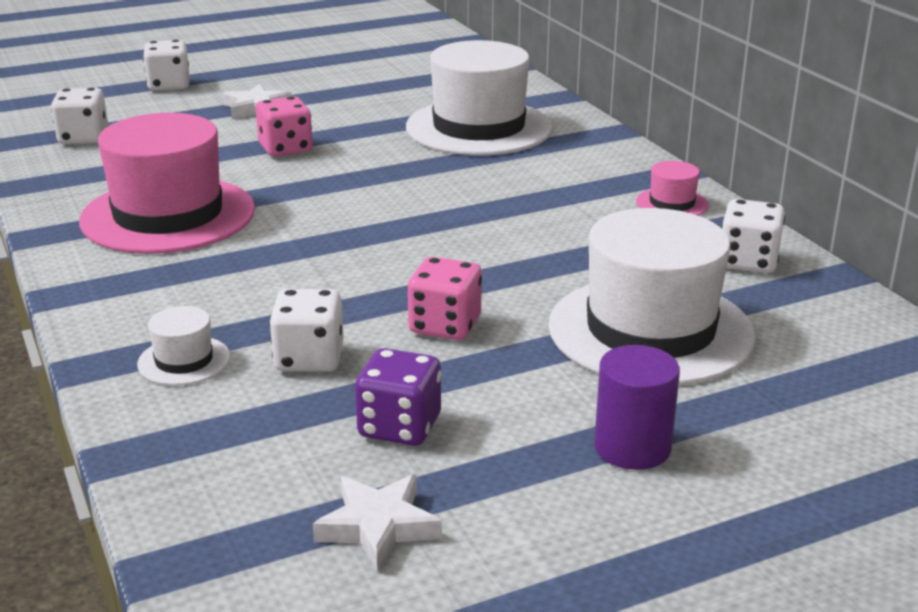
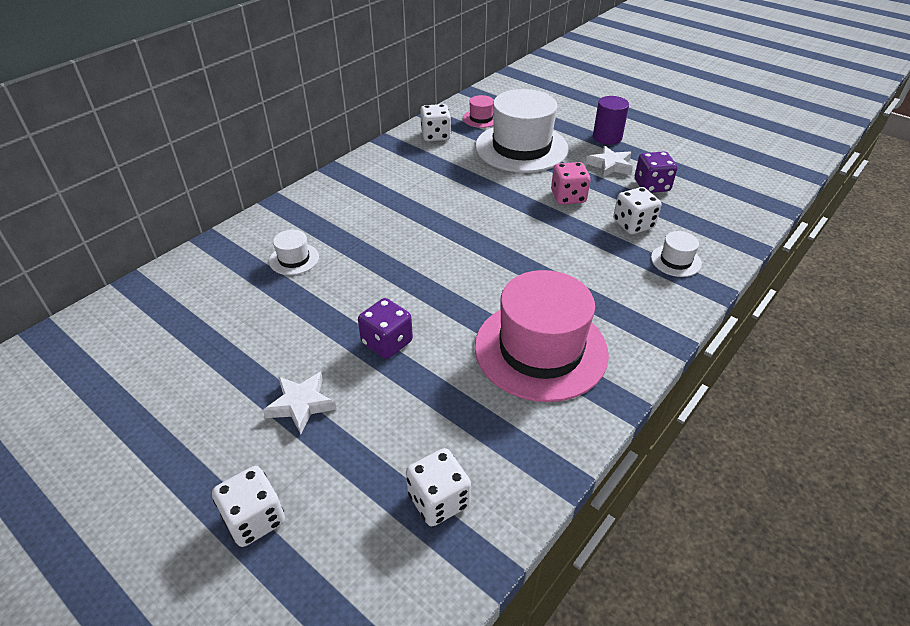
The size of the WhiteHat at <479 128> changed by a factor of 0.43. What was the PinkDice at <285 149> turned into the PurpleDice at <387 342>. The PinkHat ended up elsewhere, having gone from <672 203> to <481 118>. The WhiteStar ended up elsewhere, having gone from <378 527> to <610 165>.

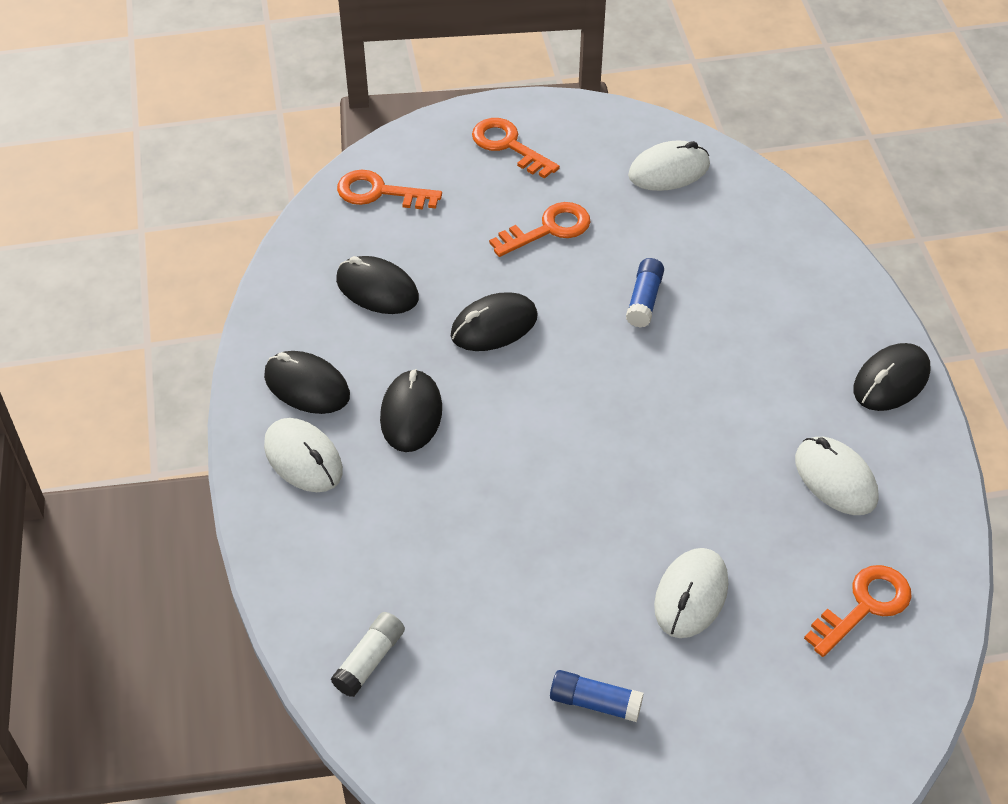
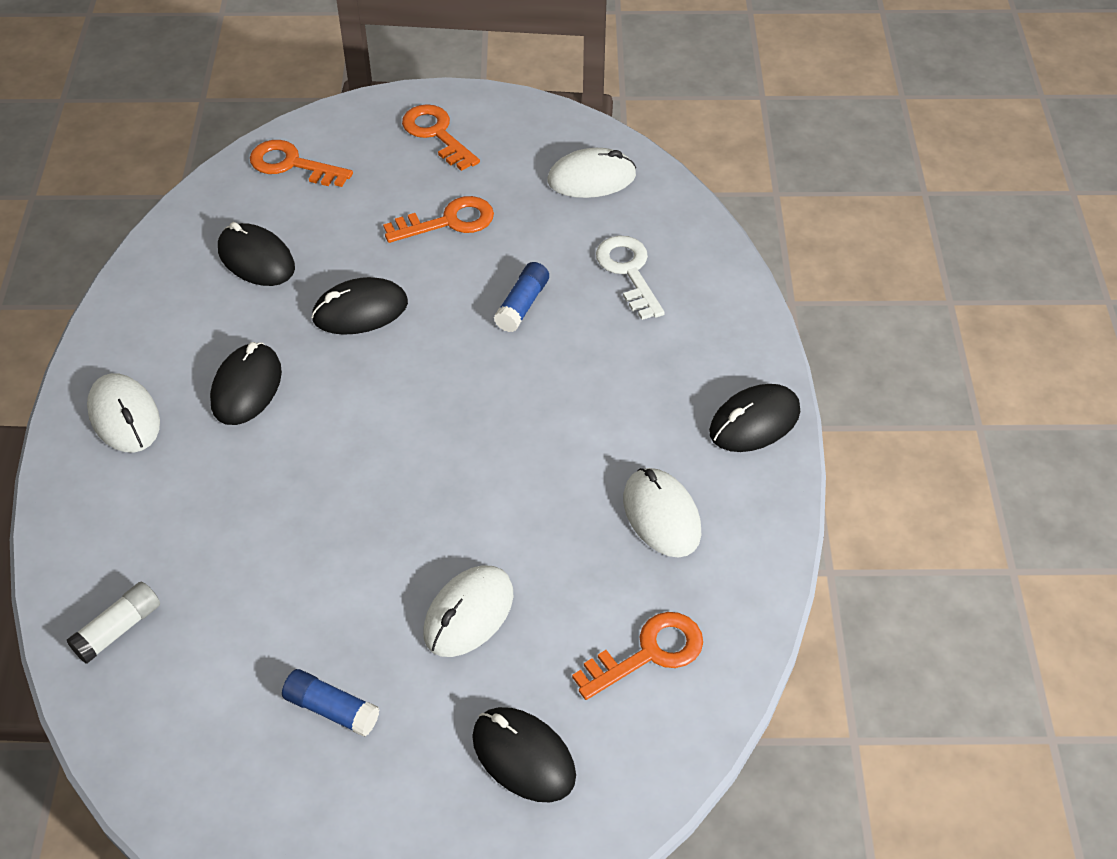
The BlackMouse ended up elsewhere, having gone from <307 386> to <523 756>. The second view gained the WhiteKey at <629 272>.

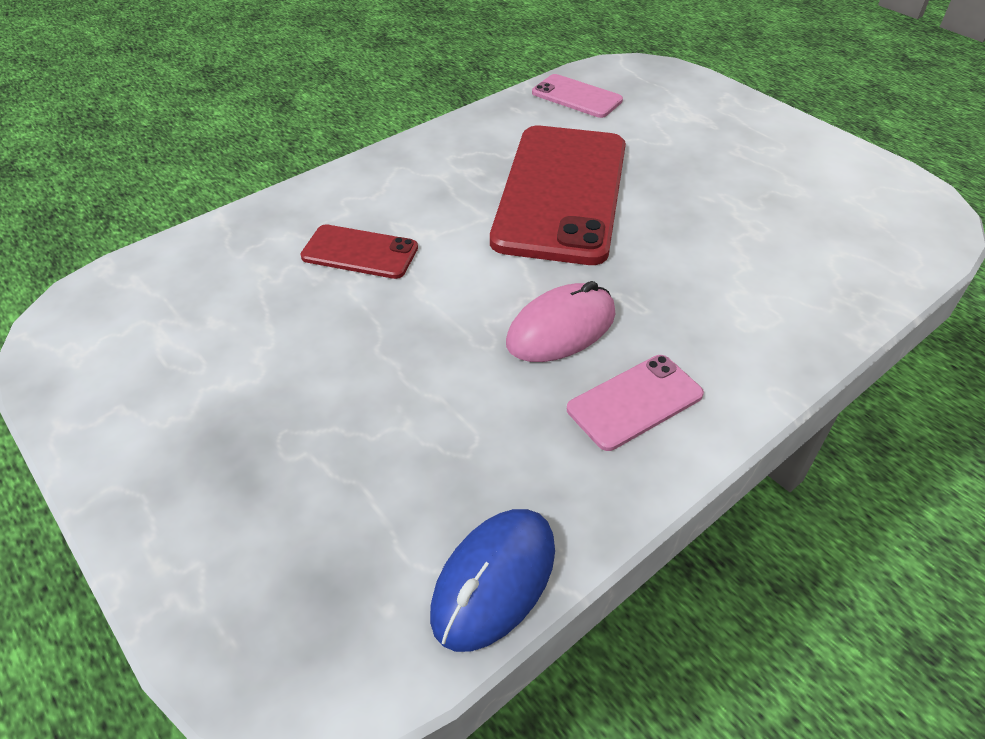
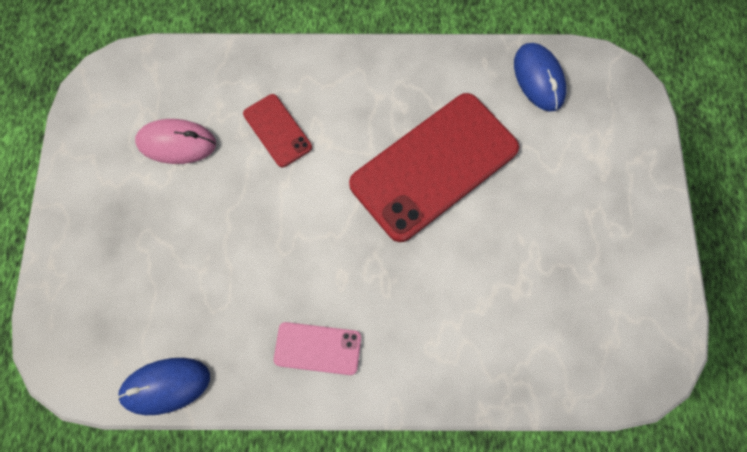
Where the PinkPhone stood at <576 97>, the BlueMouse came to stand at <539 79>. The PinkMouse ended up elsewhere, having gone from <561 328> to <176 143>.

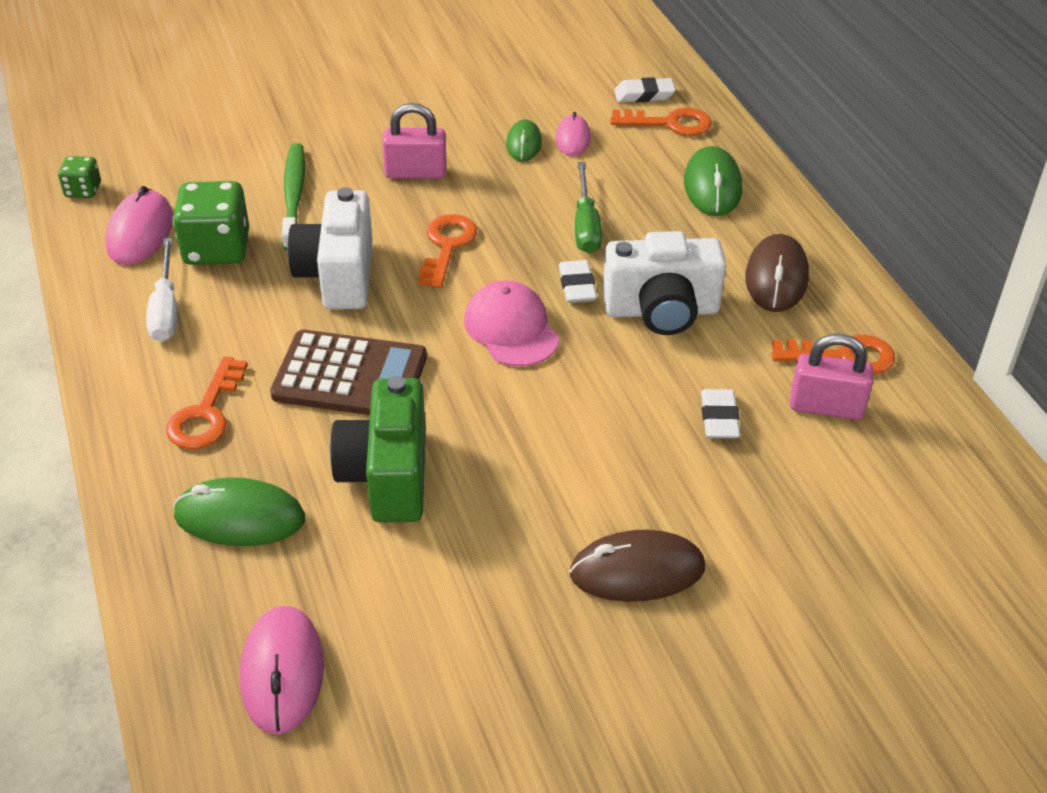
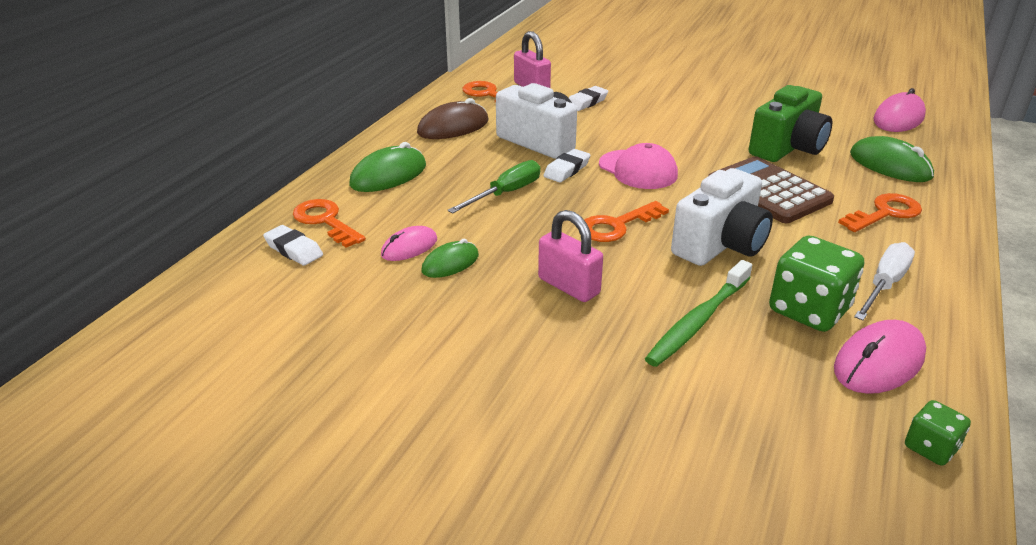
The PinkCap at <511 329> ended up facing another way, 60 degrees counterclockwise from before. The second view lost the BrownMouse at <637 571>.

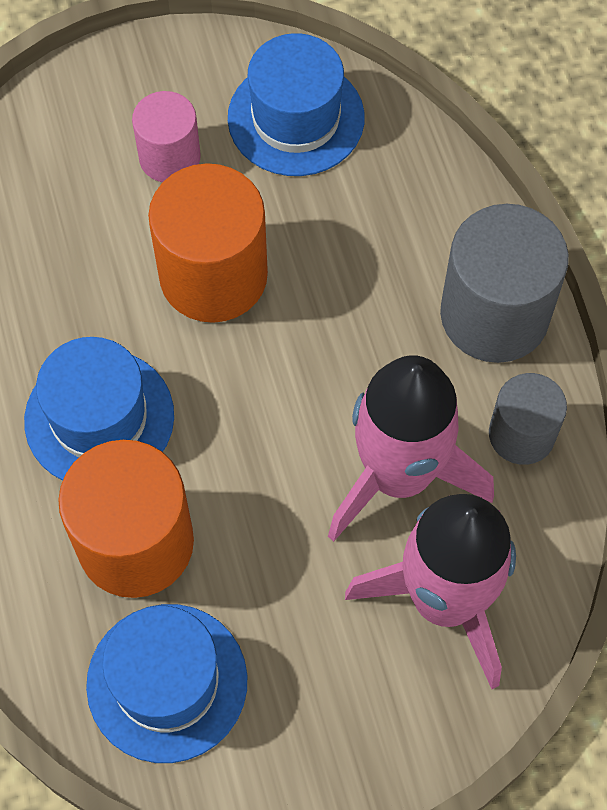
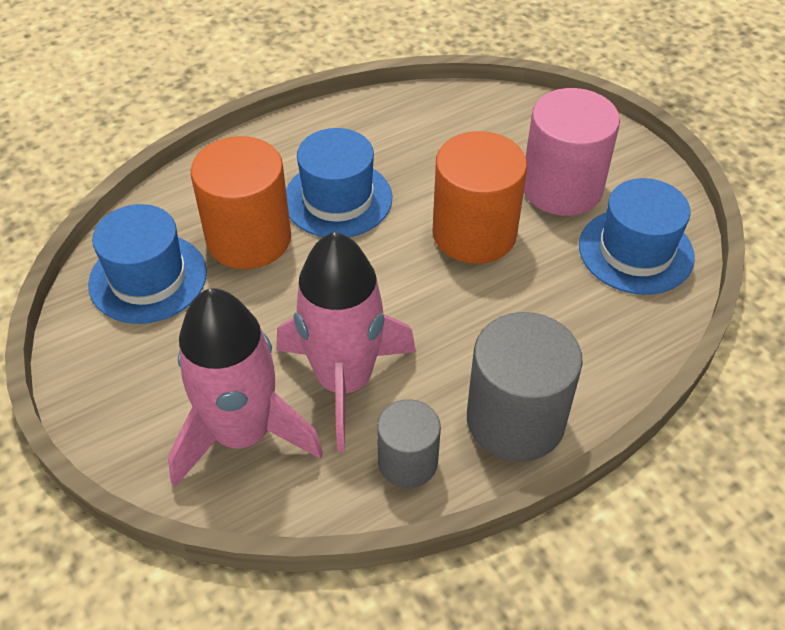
The size of the PinkCylinder at <169 157> changed by a factor of 1.69.

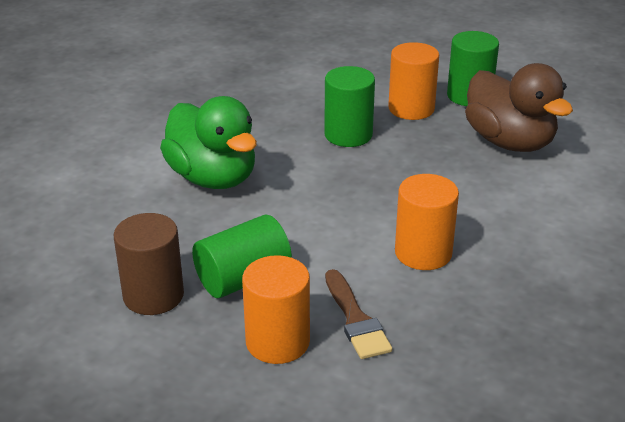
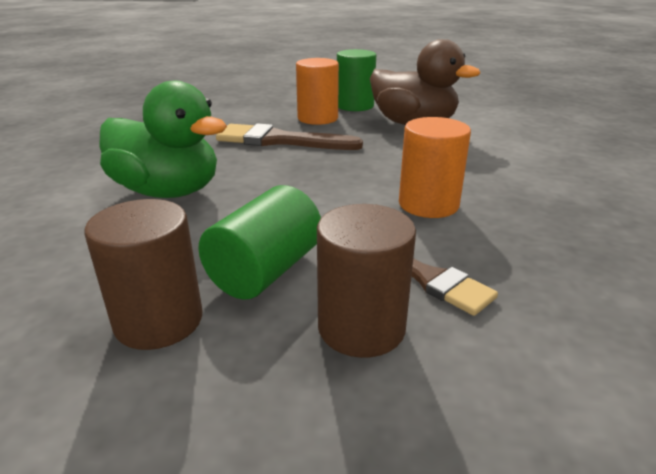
Where the GreenCylinder stood at <348 135>, the BrownBrush came to stand at <280 140>. What was the OrangeCylinder at <277 342> turned into the BrownCylinder at <361 327>.

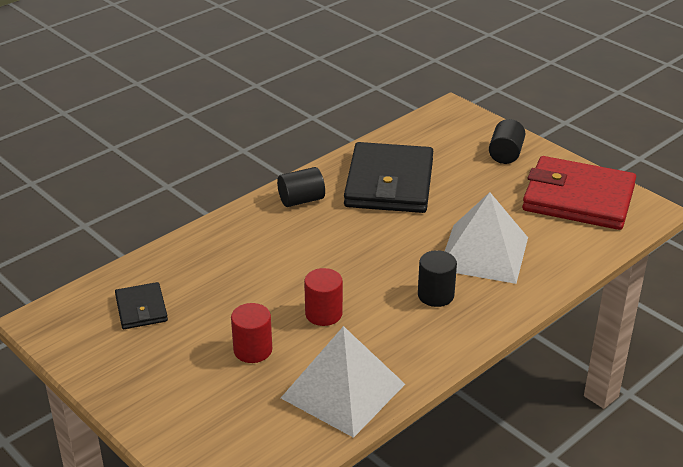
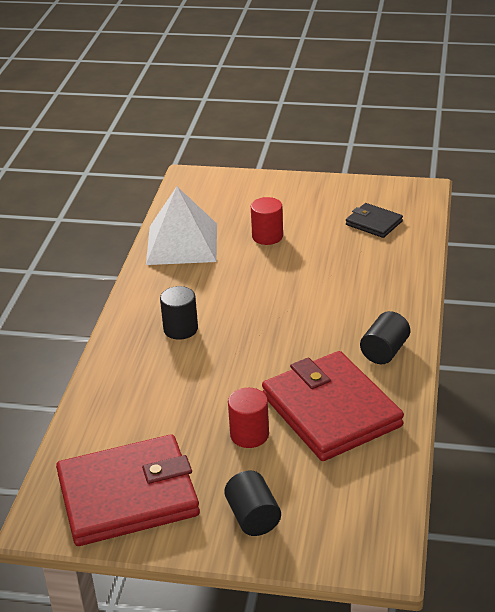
What was the BlackWallet at <389 183> turned into the RedWallet at <331 411>. The second view lost the WhitePyramid at <483 253>. The RedCylinder ended up elsewhere, having gone from <323 314> to <249 435>.

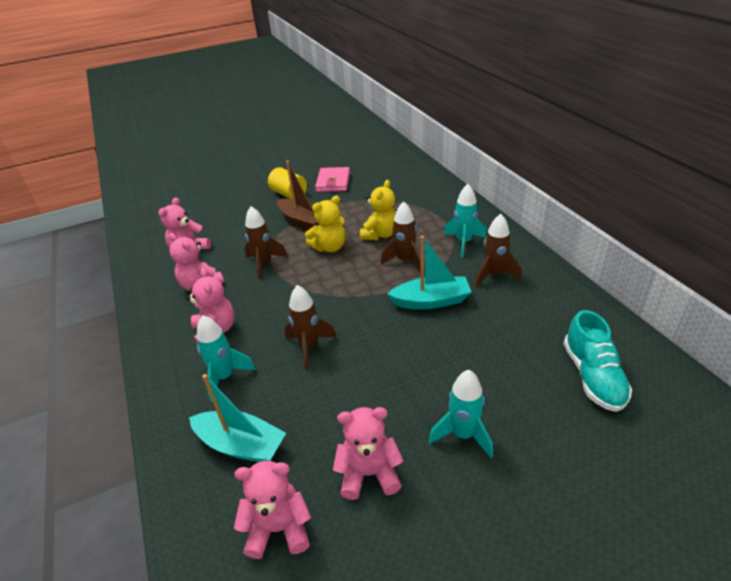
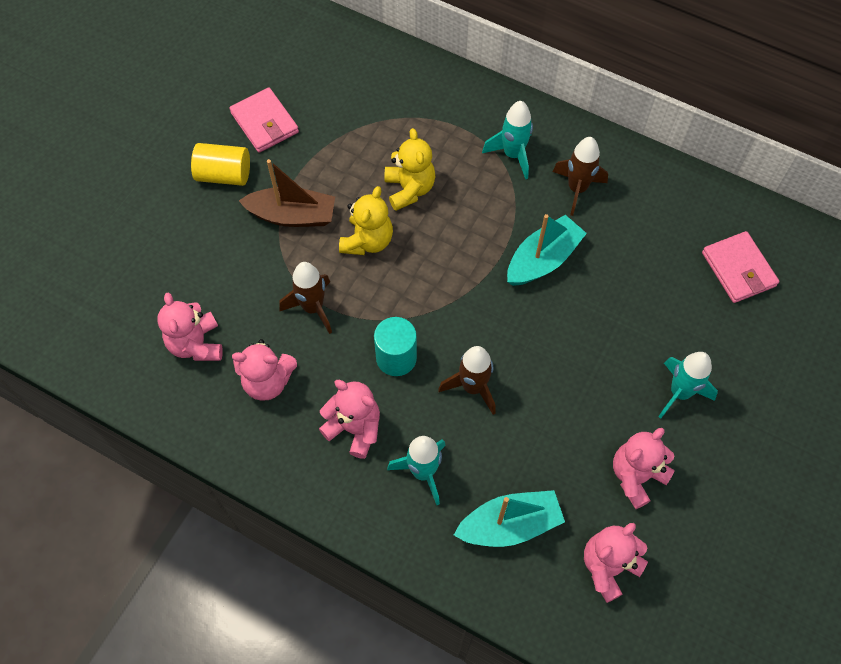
The second view lost the BrownRocket at <405 260>. Where the TurquoiseShoe stood at <592 376>, the PinkWallet came to stand at <738 269>. The second view gained the TurquoiseCylinder at <396 358>.

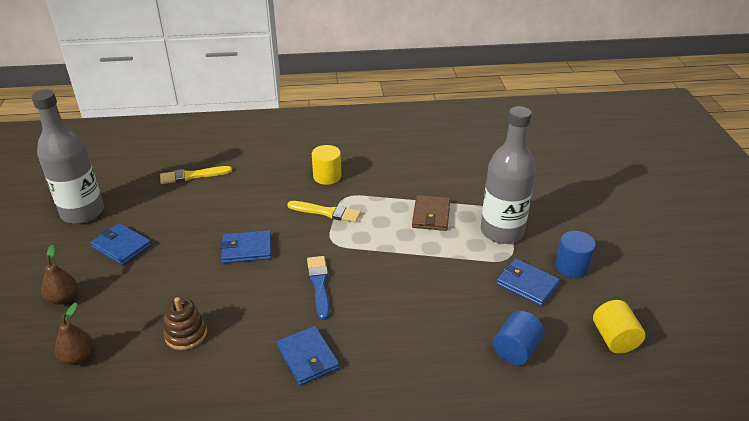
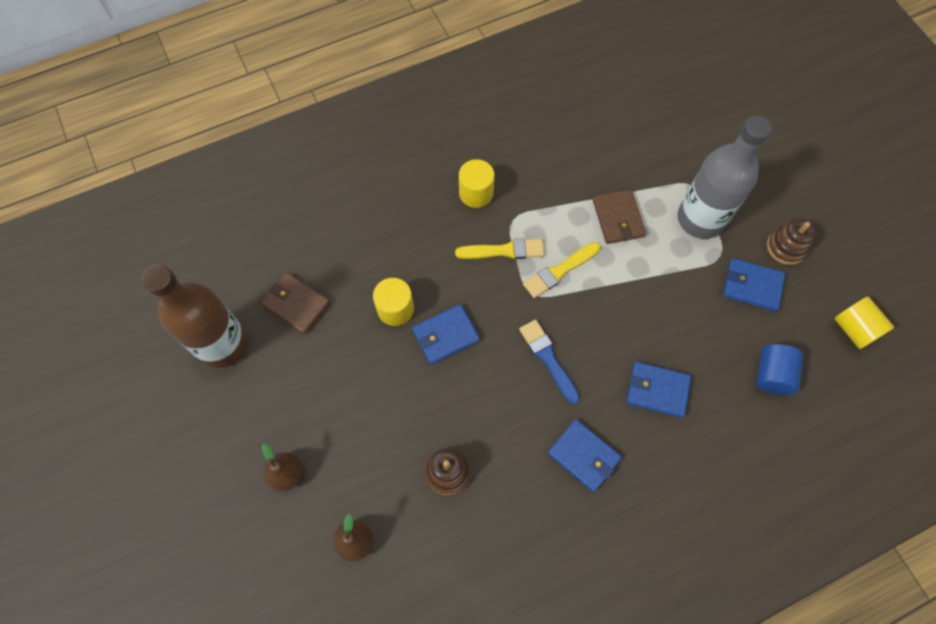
What was the GreyBottle at <83 212> turned into the BrownBottle at <222 344>. The YellowBrush ended up elsewhere, having gone from <192 176> to <559 271>. The BlueWallet ended up elsewhere, having gone from <121 246> to <657 390>. Where the BlueCylinder stood at <572 267>, the BrownStackingToy came to stand at <786 247>. The second view gained the BrownWallet at <296 304>. The second view gained the YellowCylinder at <395 309>.

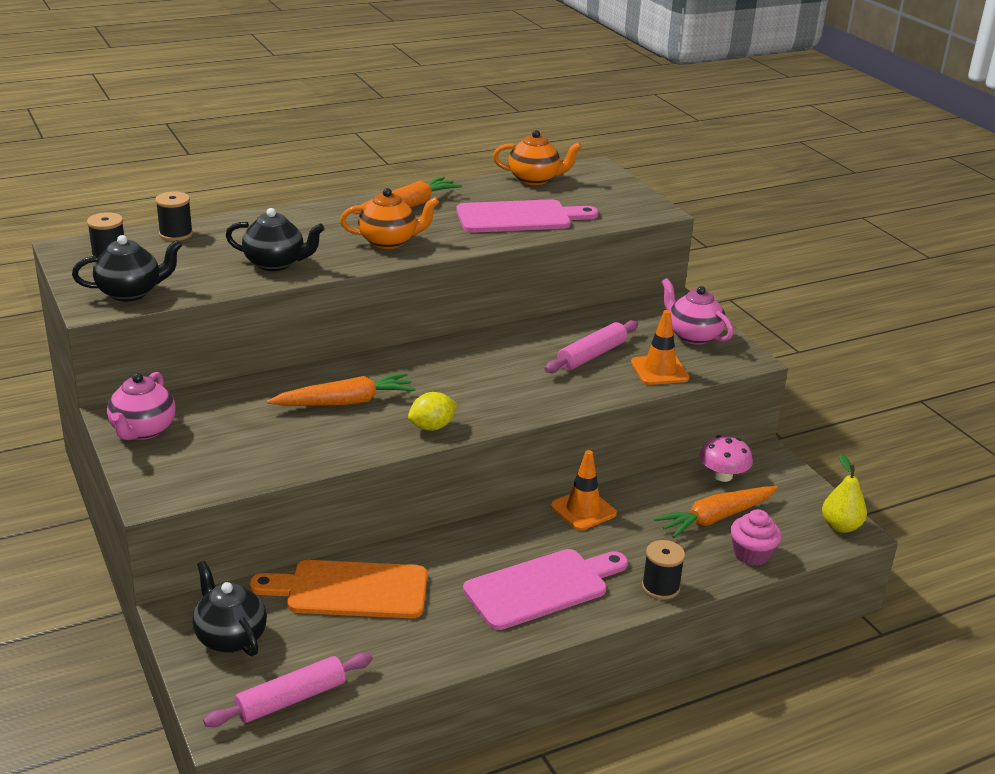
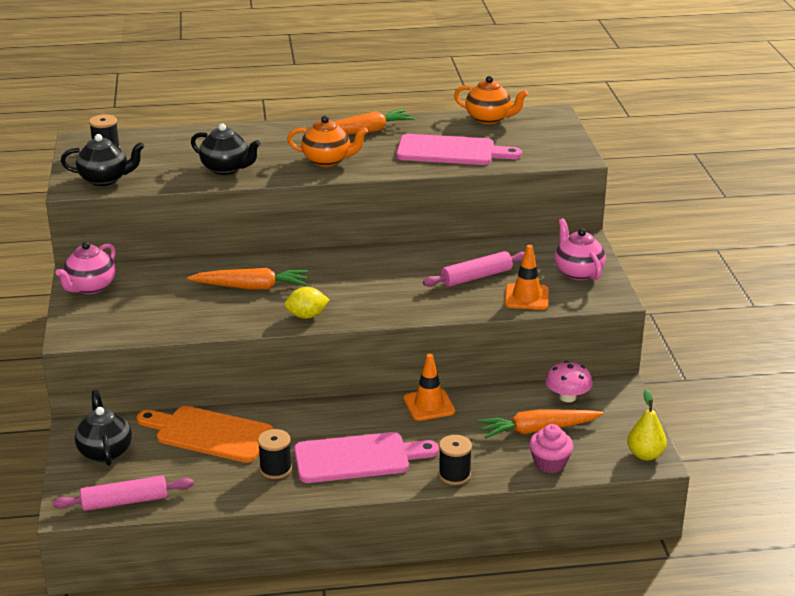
The BlackSpool ended up elsewhere, having gone from <176 234> to <275 469>.

